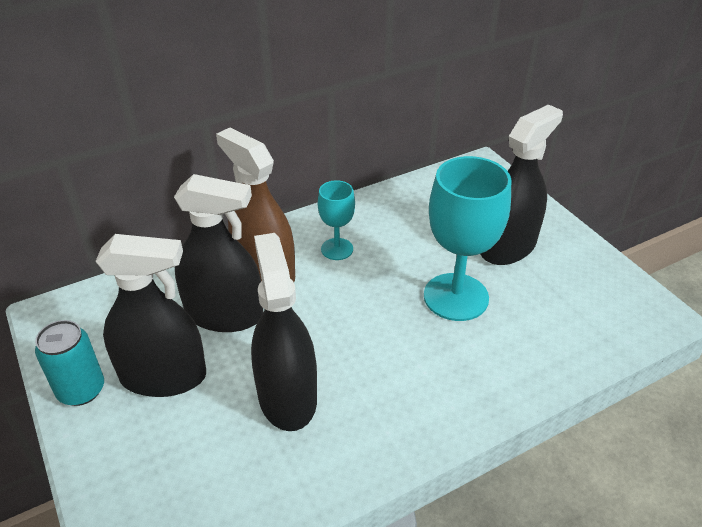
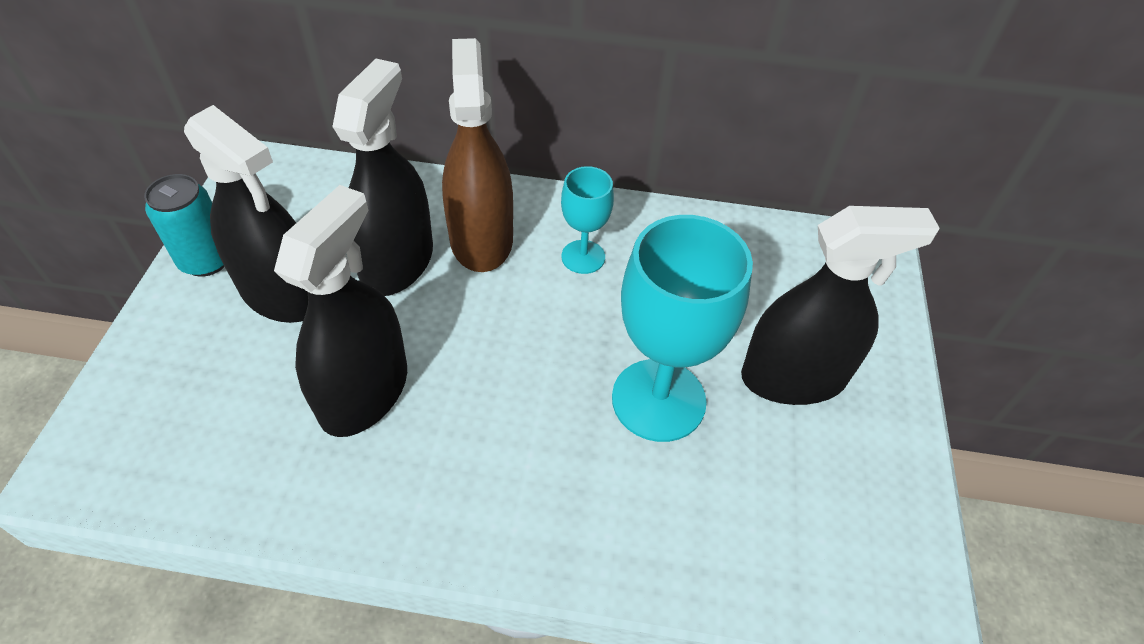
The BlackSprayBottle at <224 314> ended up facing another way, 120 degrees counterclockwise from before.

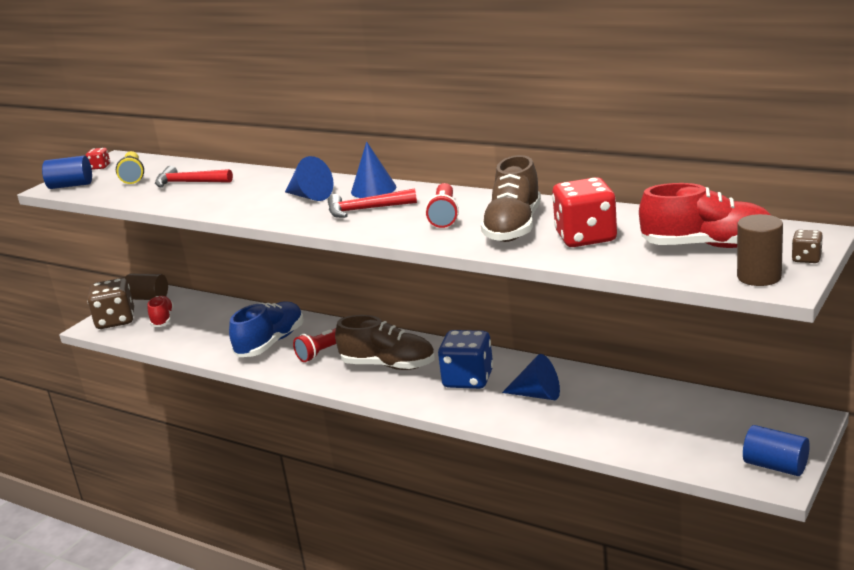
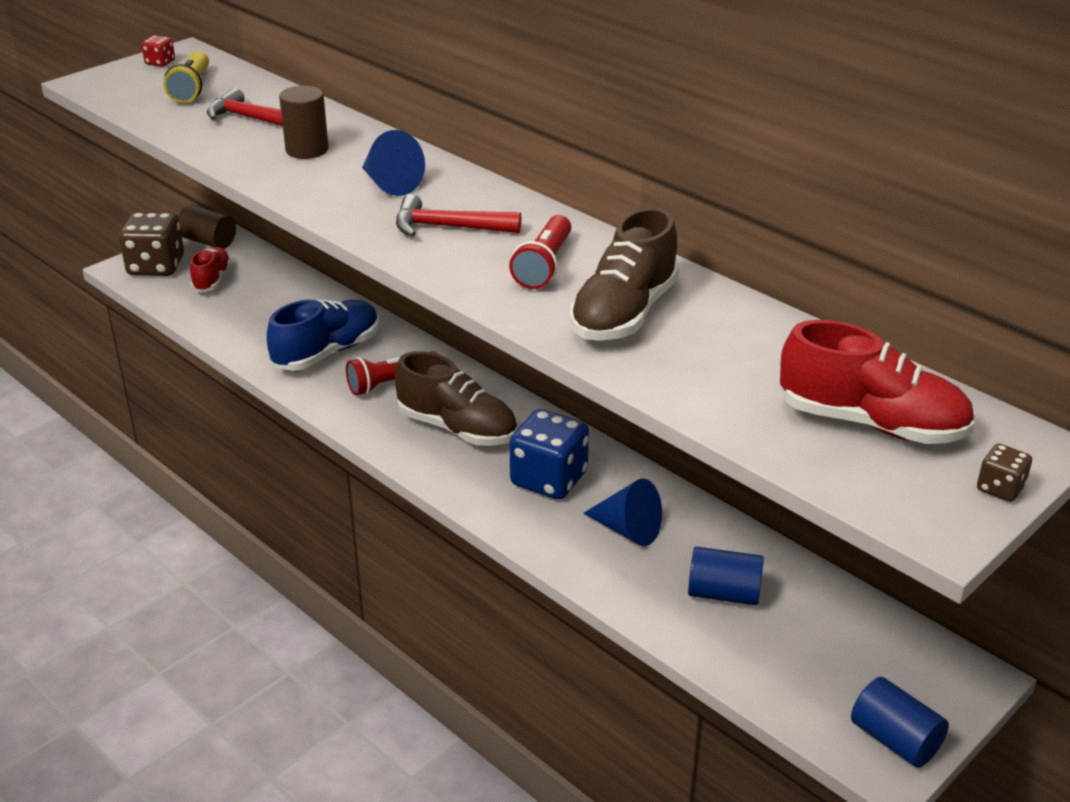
The second view lost the BlueCone at <373 189>. The BlueCylinder ended up elsewhere, having gone from <71 185> to <723 593>. The second view lost the RedDice at <585 237>. The BrownCylinder ended up elsewhere, having gone from <759 277> to <307 150>.

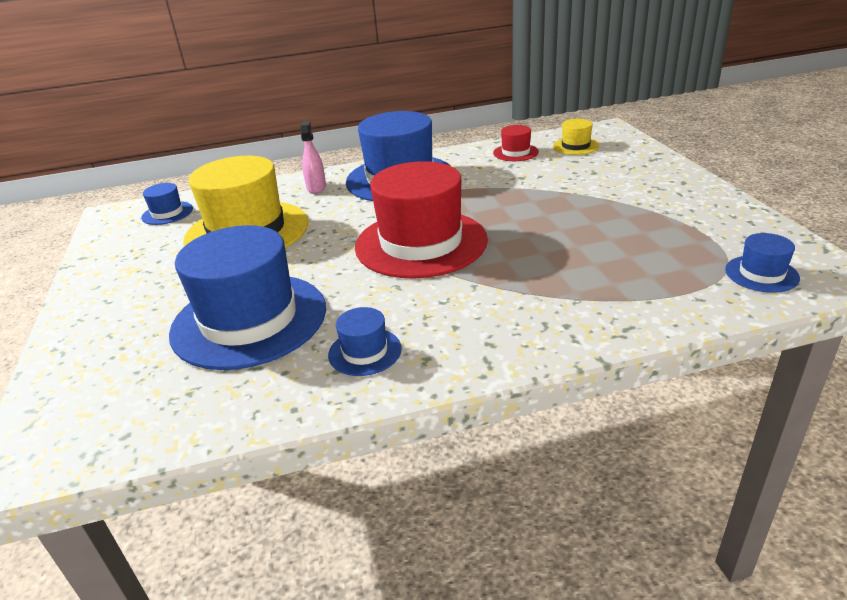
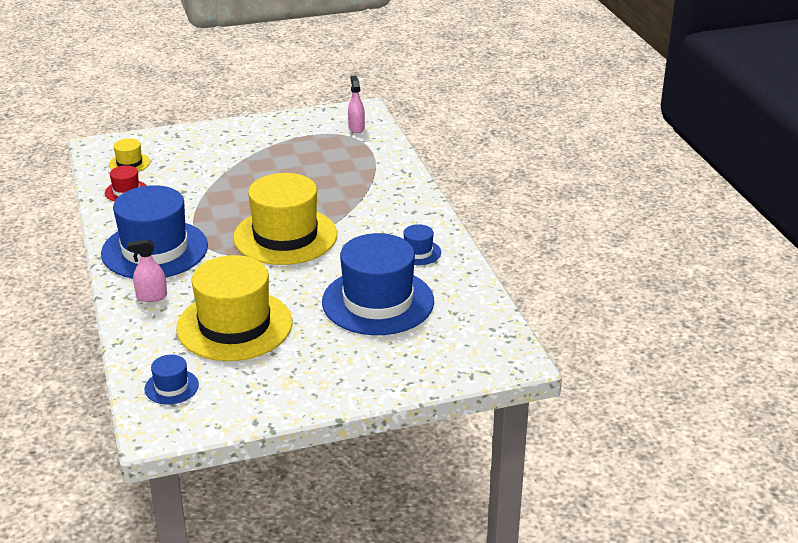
What was the RedHat at <421 243> turned into the YellowHat at <285 236>. Where the BlueHat stood at <761 274>, the PinkSprayBottle came to stand at <356 128>.

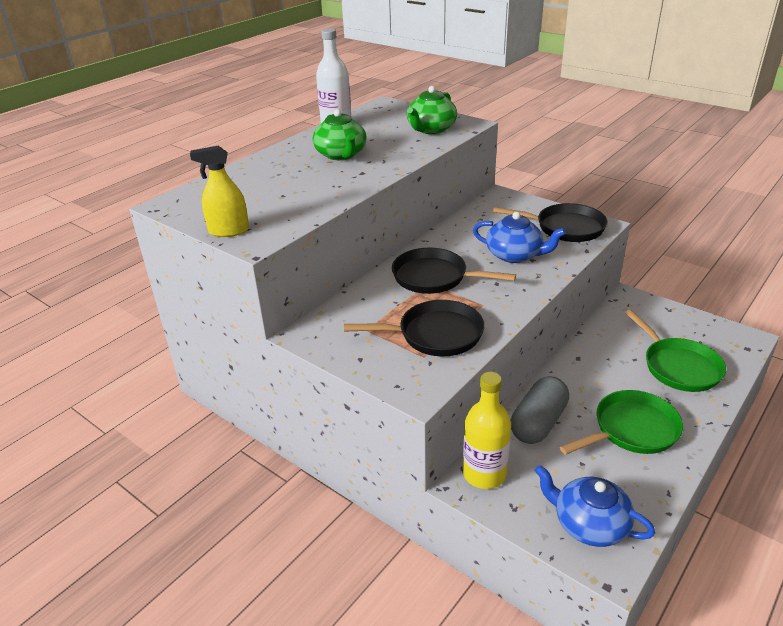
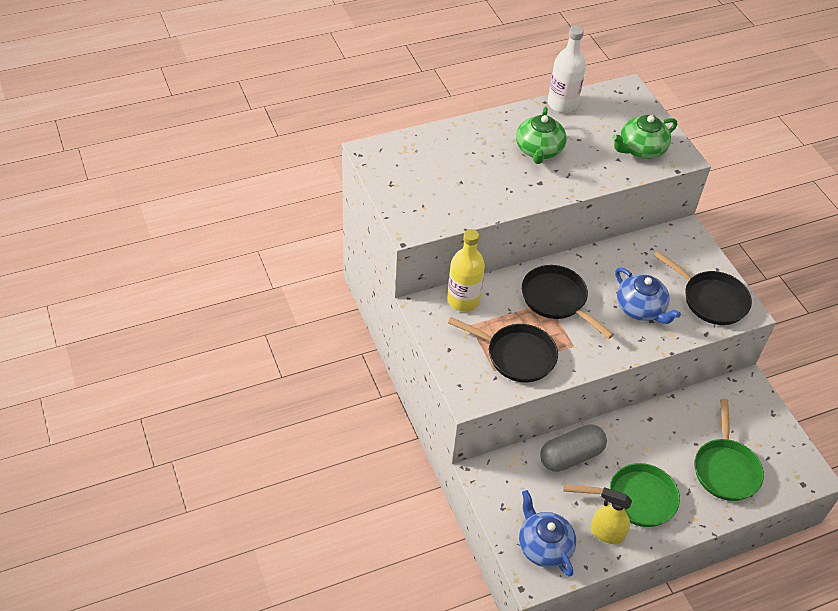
The YellowSprayBottle ended up elsewhere, having gone from <229 231> to <607 533>. The YellowBottle ended up elsewhere, having gone from <484 474> to <463 300>.

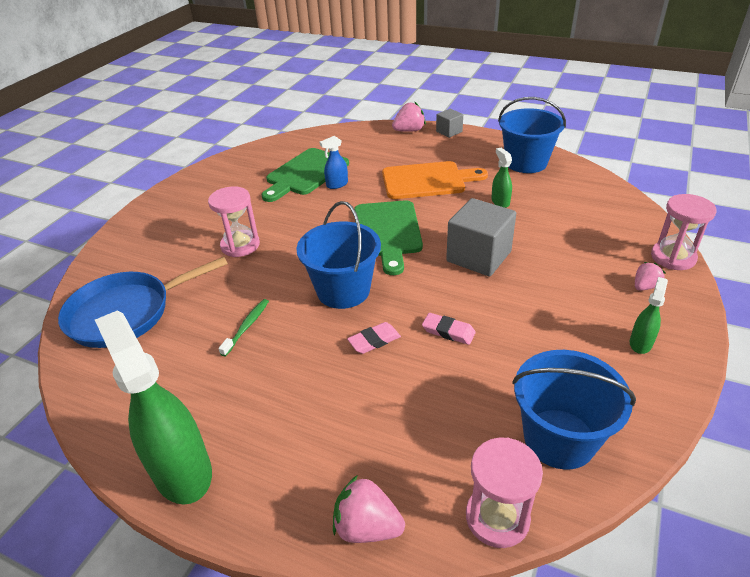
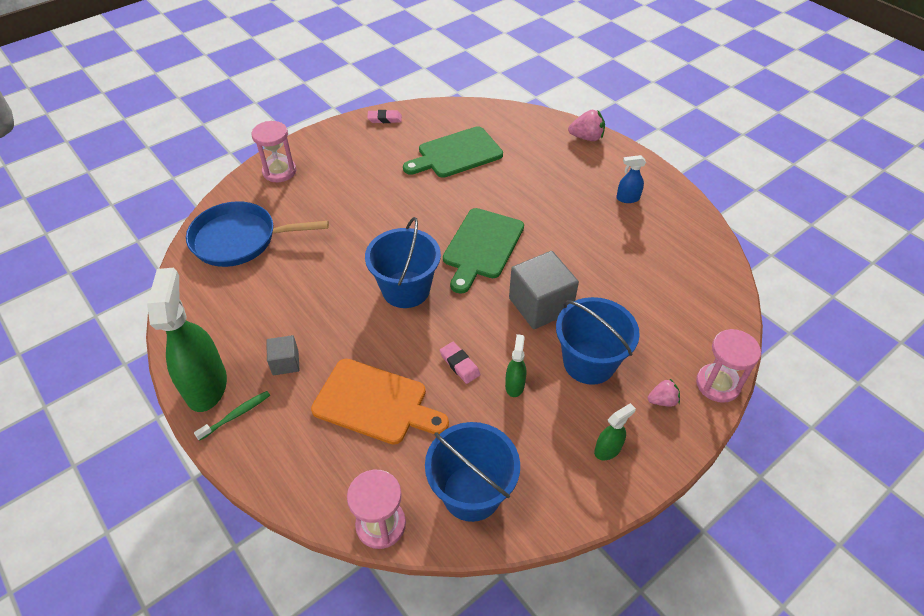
The BlueBucket ended up elsewhere, having gone from <526 162> to <589 362>. The GreyCube ended up elsewhere, having gone from <449 132> to <285 363>. The BlueSprayBottle ended up elsewhere, having gone from <337 185> to <627 198>. The GreenSprayBottle ended up elsewhere, having gone from <500 202> to <514 385>. The OrangeCuttingBoard ended up elsewhere, having gone from <427 180> to <375 403>. The PinkHourglass ended up elsewhere, having gone from <240 245> to <279 171>. The GreenToothbrush ended up elsewhere, having gone from <247 326> to <236 415>. The PinkEraser ended up elsewhere, having gone from <374 340> to <384 119>. The second view lost the PinkStrawberry at <367 527>.

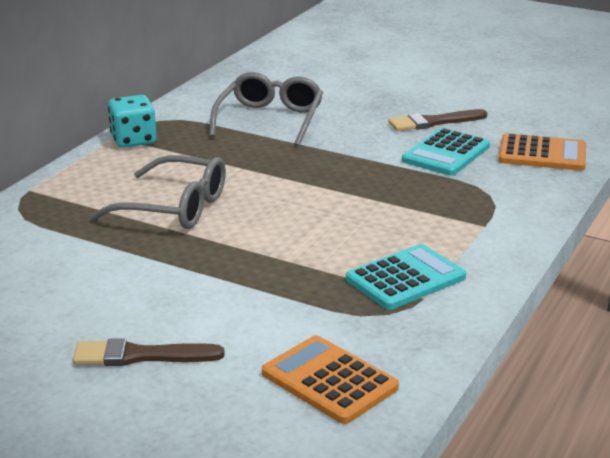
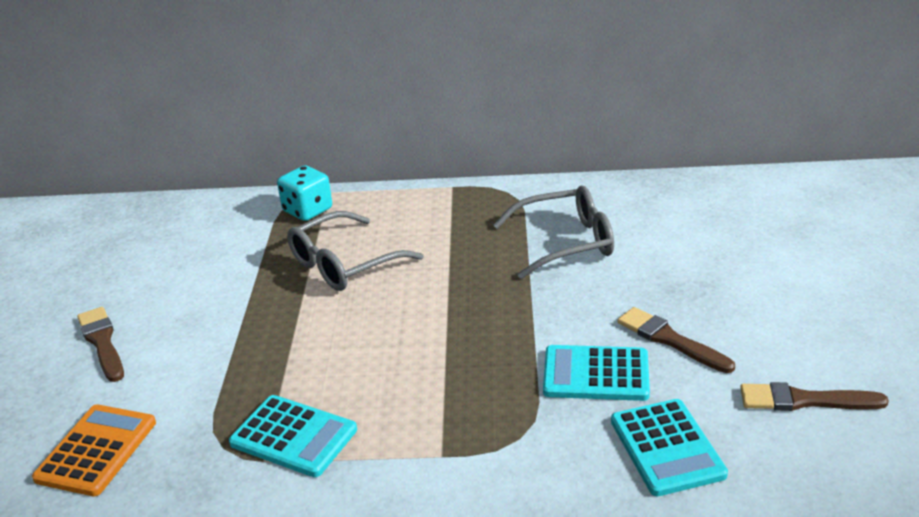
The TurquoiseDice ended up elsewhere, having gone from <133 140> to <307 210>. What was the OrangeCalculator at <542 154> turned into the TurquoiseCalculator at <666 448>. The GreyGlasses at <173 207> ended up facing another way, 60 degrees clockwise from before. The second view gained the BrownBrush at <804 400>.

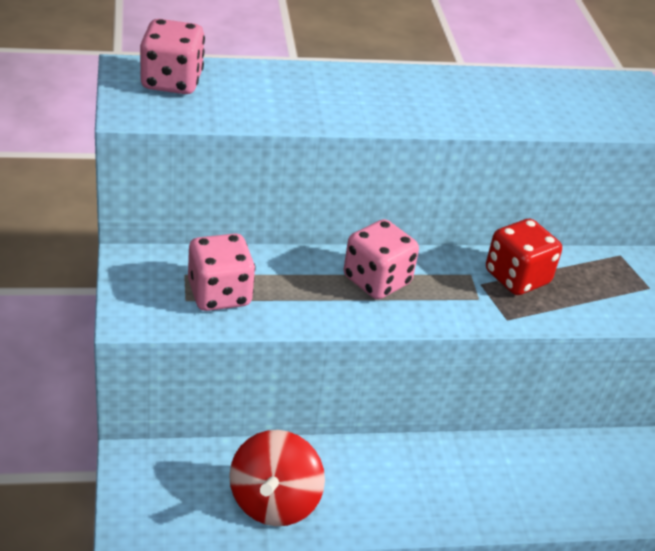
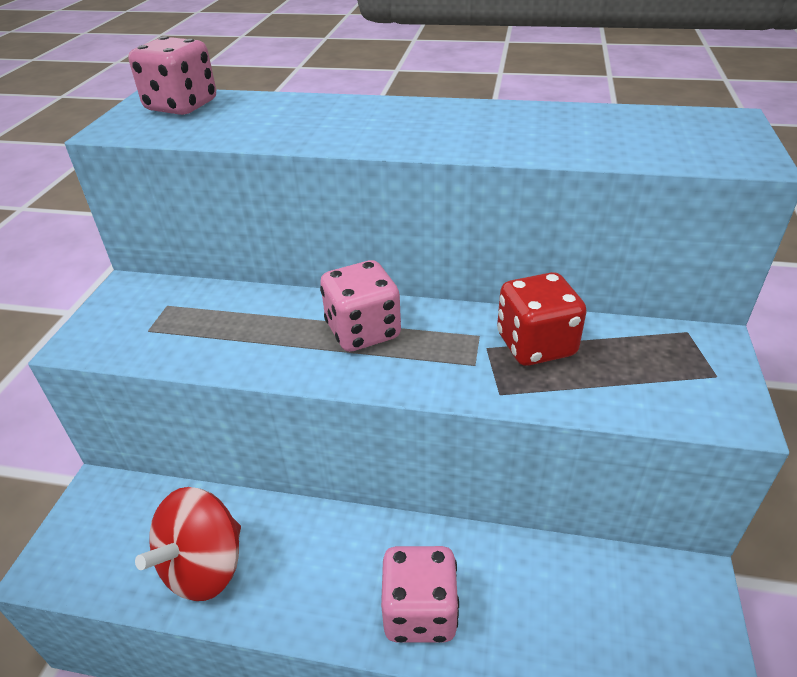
The PinkDice ended up elsewhere, having gone from <219 294> to <420 612>.

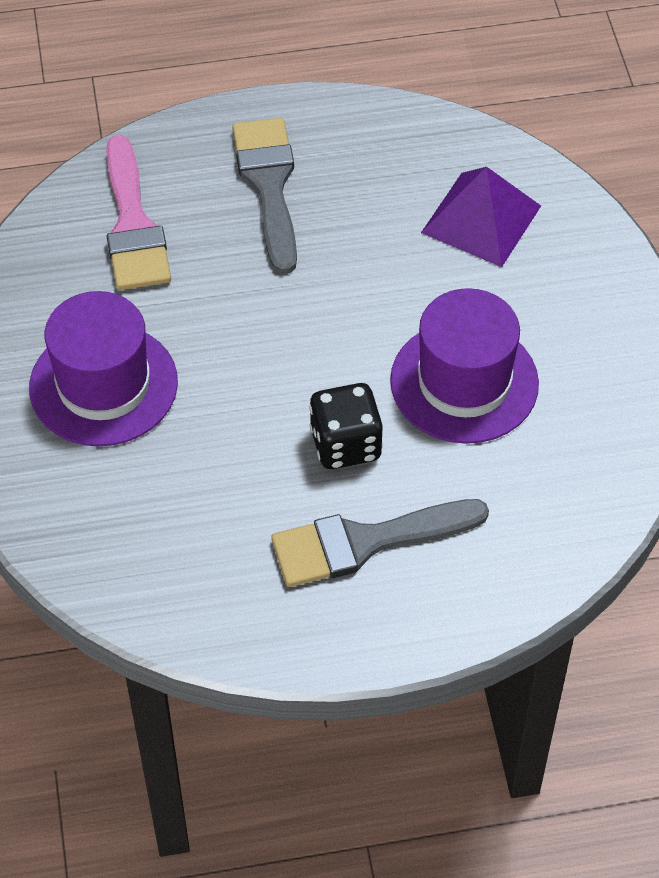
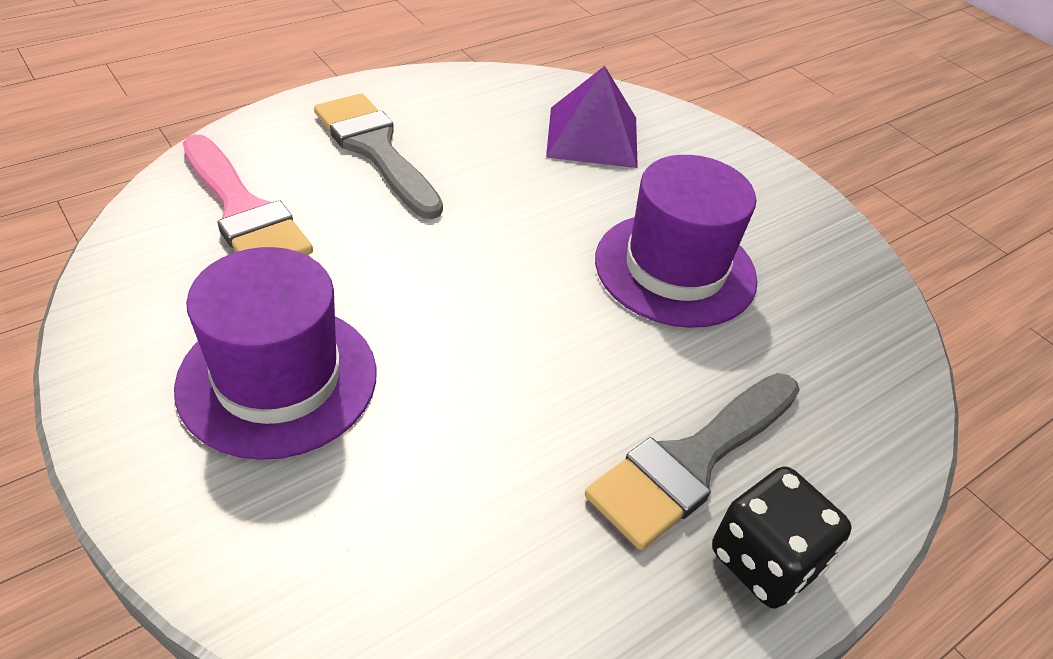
The BlackDice ended up elsewhere, having gone from <345 444> to <765 560>.

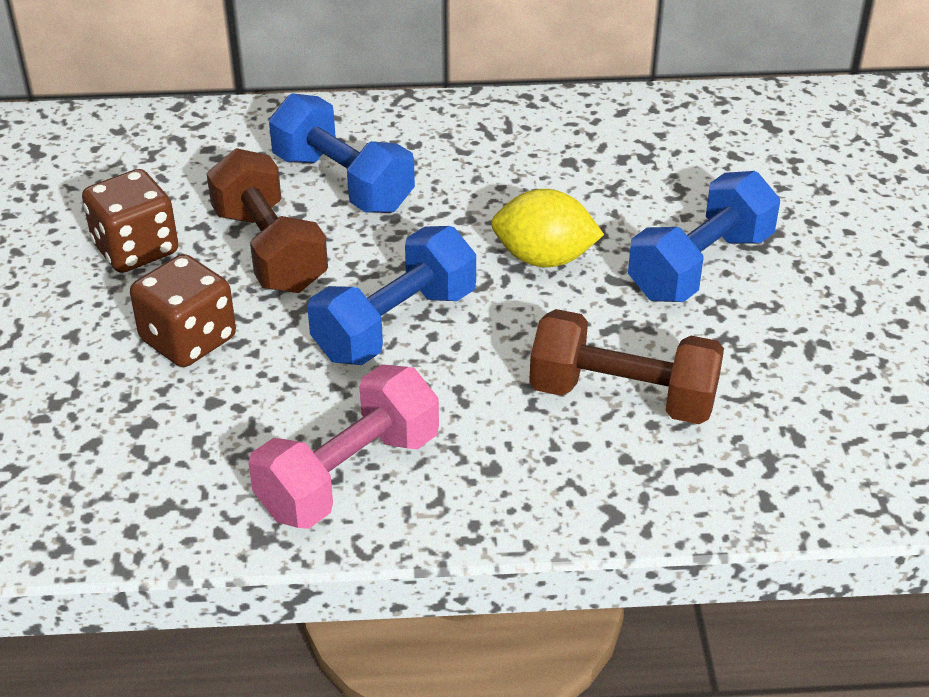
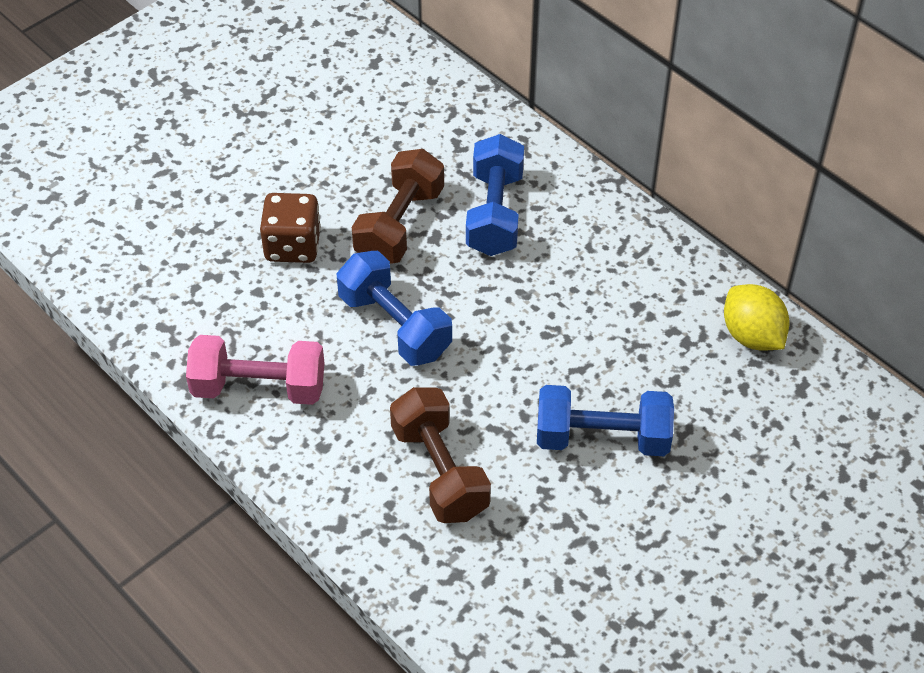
The second view lost the BrownDice at <136 249>. The YellowLemon ended up elsewhere, having gone from <544 258> to <752 335>. The BlueDumbbell at <395 324> ended up facing another way, 45 degrees clockwise from before.

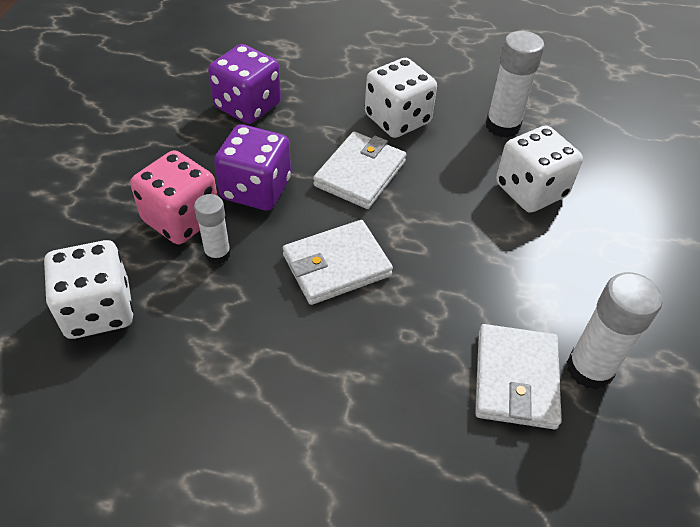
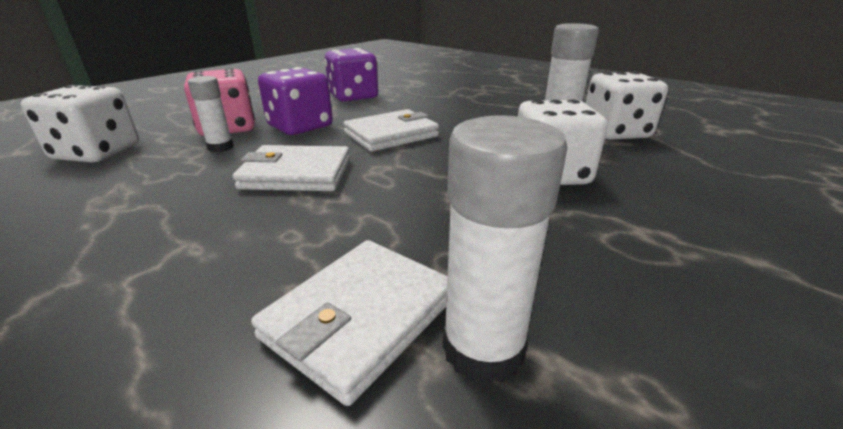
The WhiteDice ended up elsewhere, having gone from <397 119> to <615 132>.

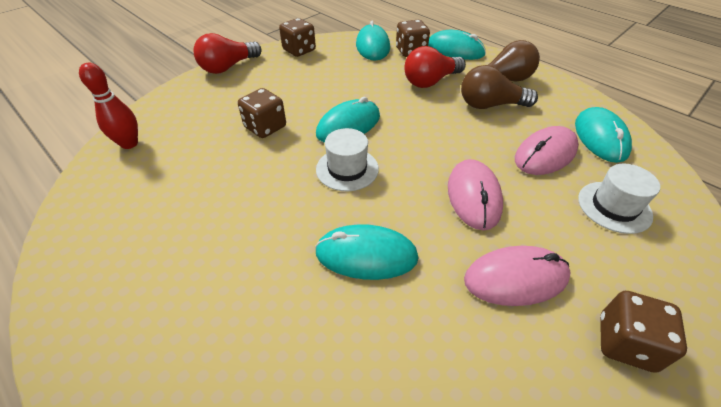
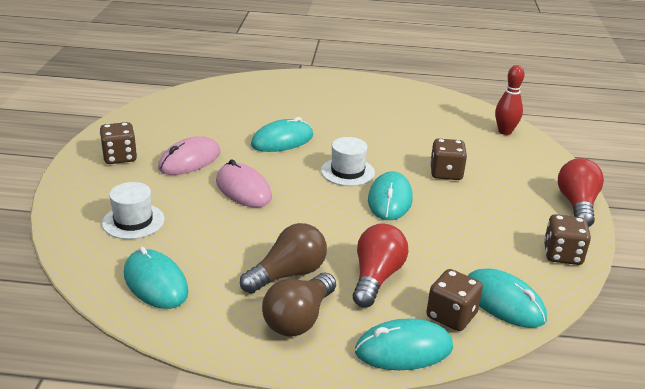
The second view lost the PinkMouse at <545 154>.

